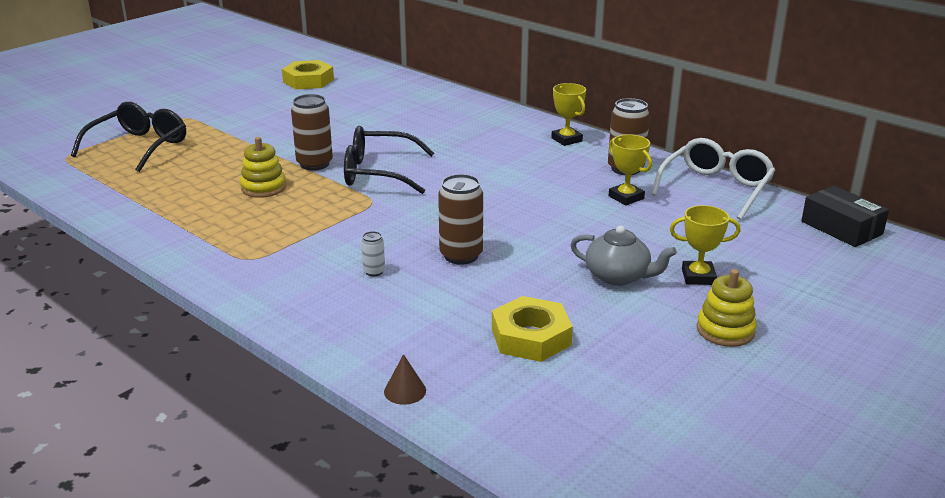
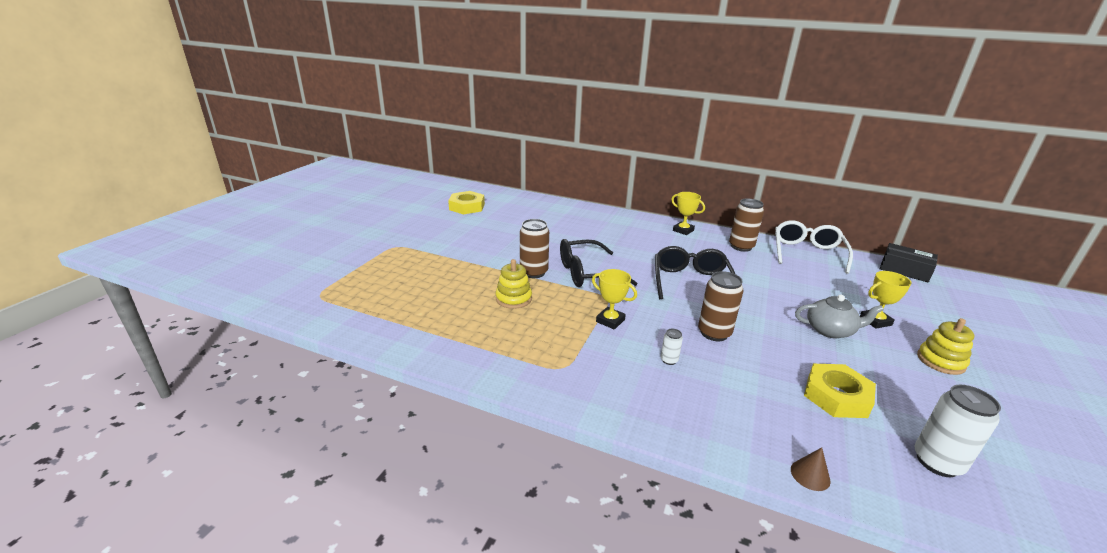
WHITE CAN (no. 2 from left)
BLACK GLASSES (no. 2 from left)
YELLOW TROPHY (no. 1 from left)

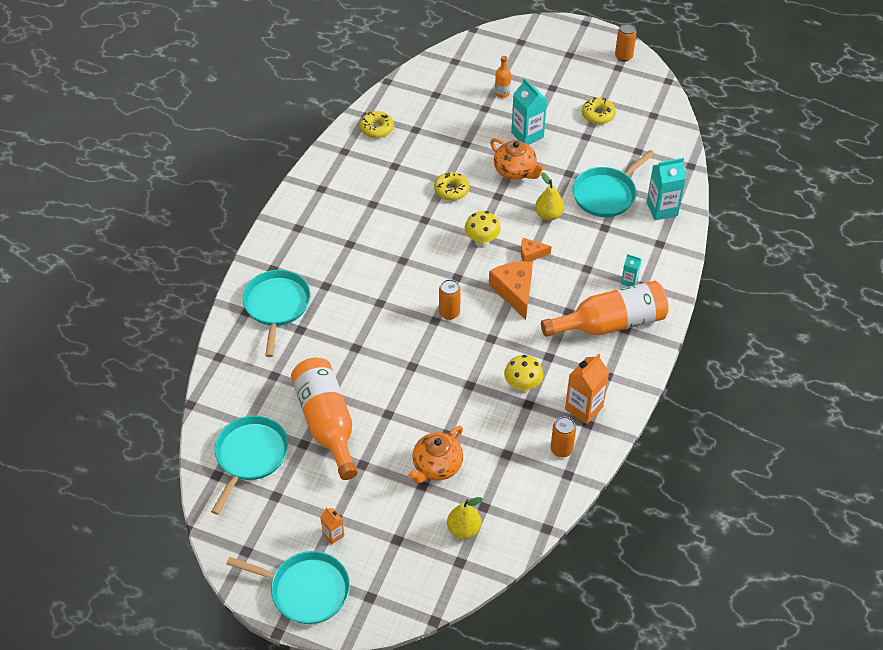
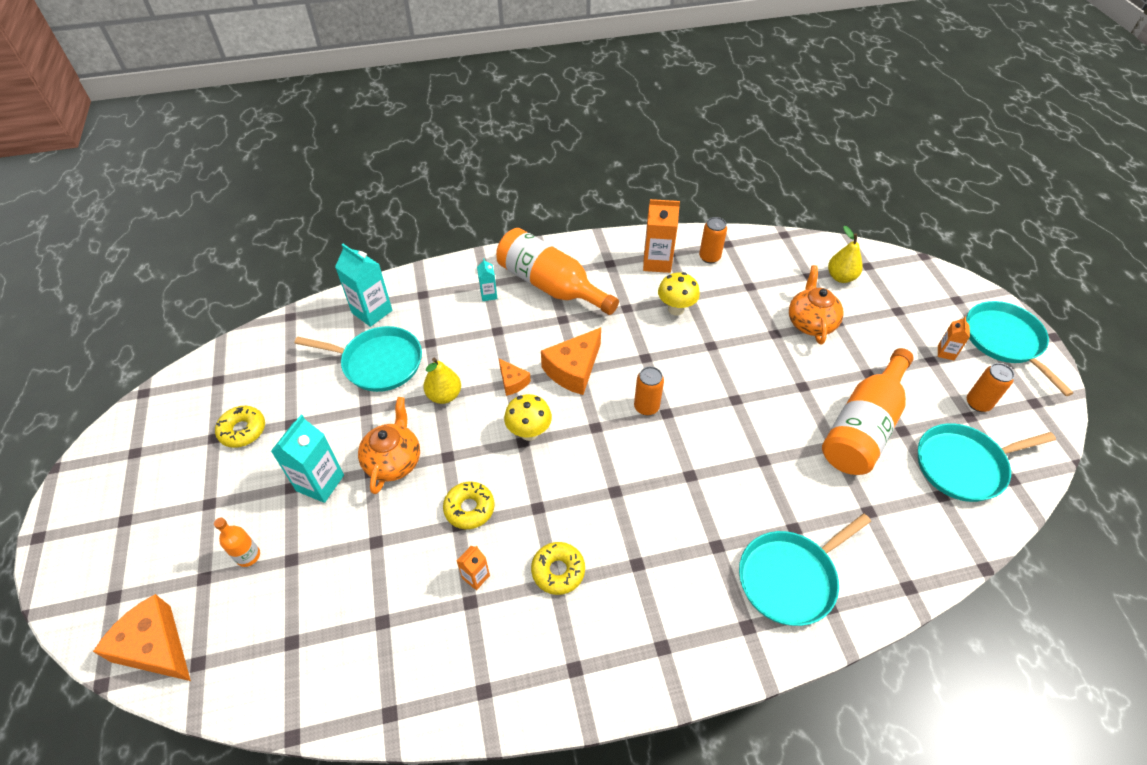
ORANGE CHEESE (no. 1 from left)
ORANGE CARTON (no. 1 from left)
YELLOW DONUT (no. 3 from left)
ORANGE CAN (no. 3 from left)
ORANGE TEAPOT (no. 2 from left)

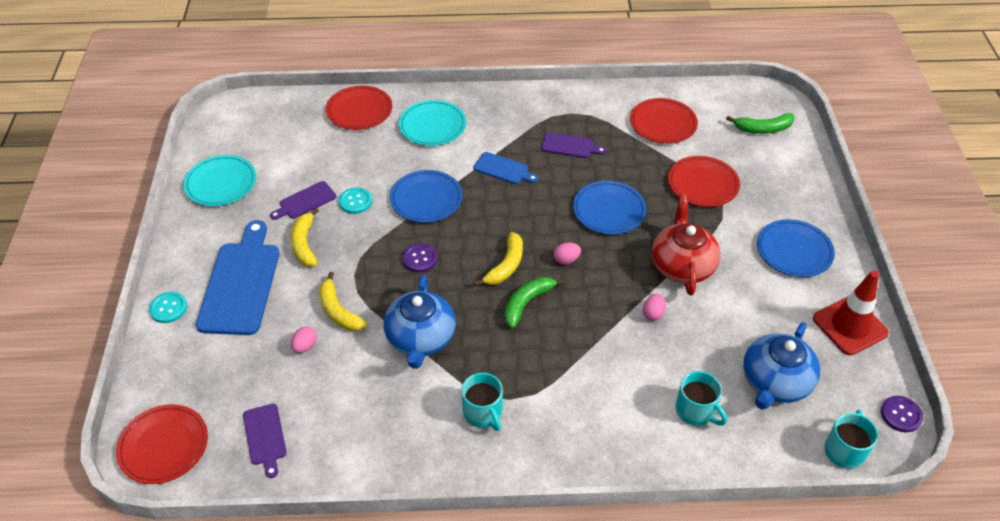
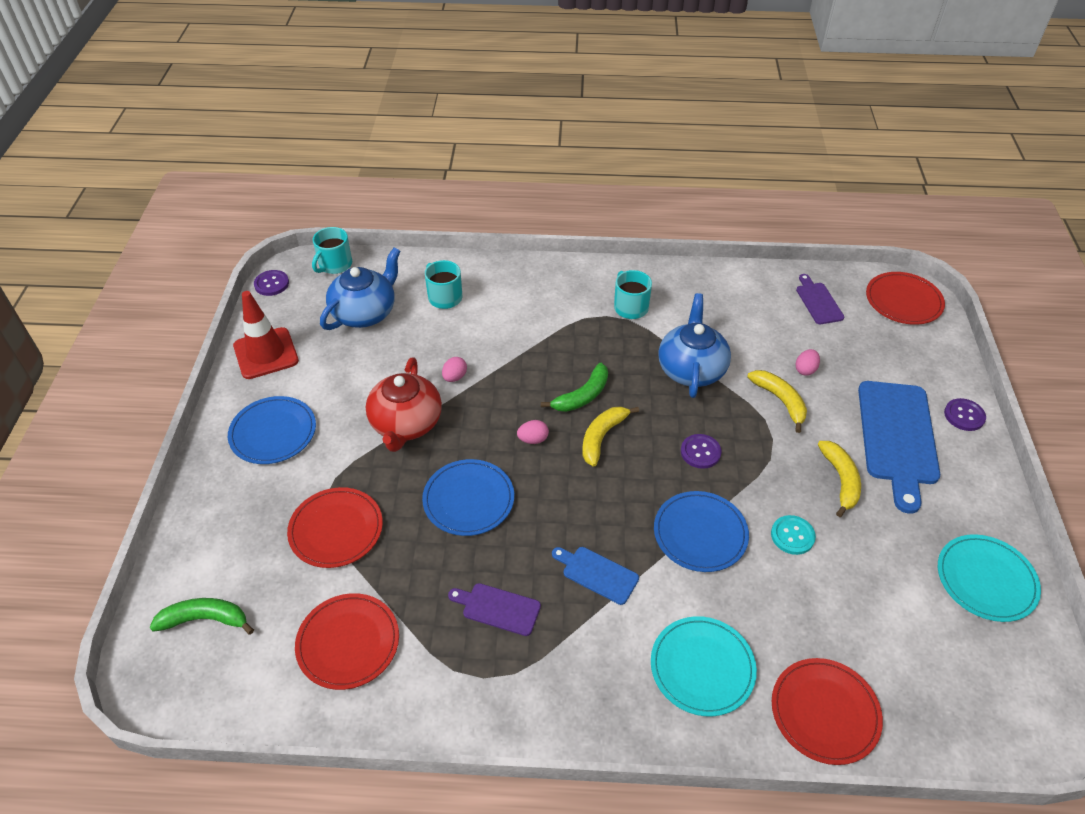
PURPLE CUTTING BOARD (no. 2 from left in the first image)
PURPLE BUTTON (no. 3 from left)

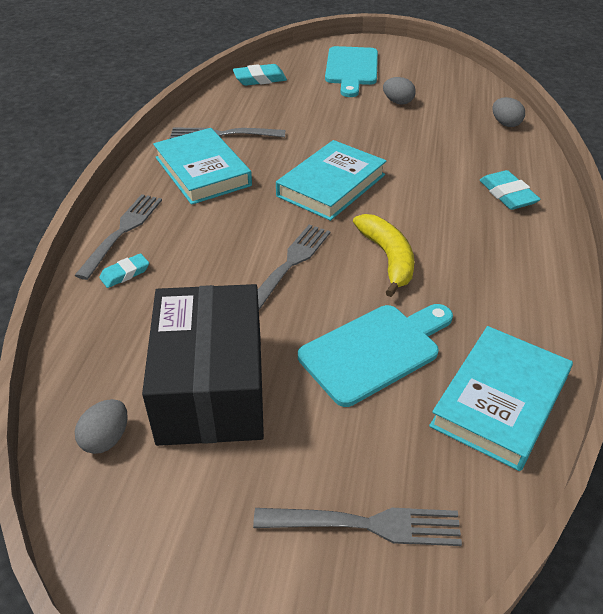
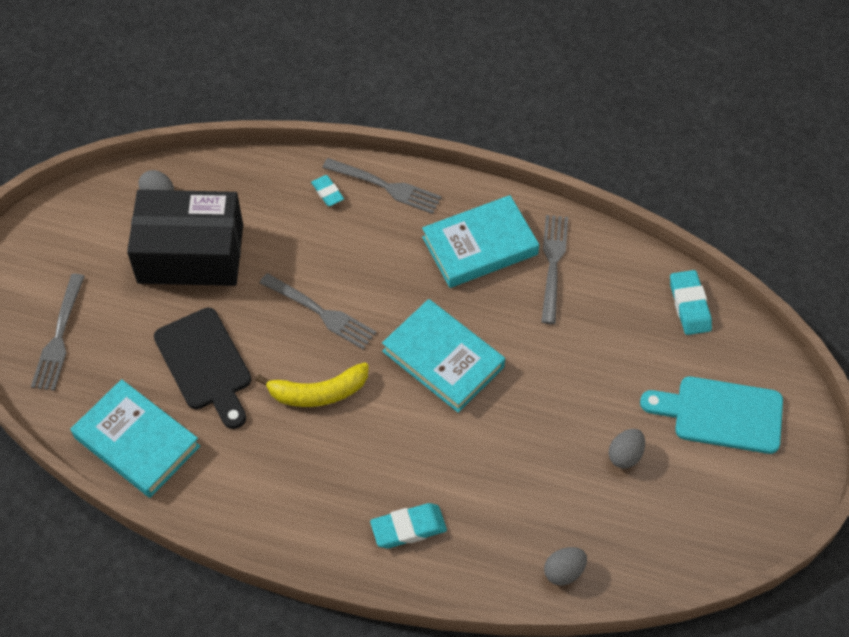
BLACK CUTTING BOARD

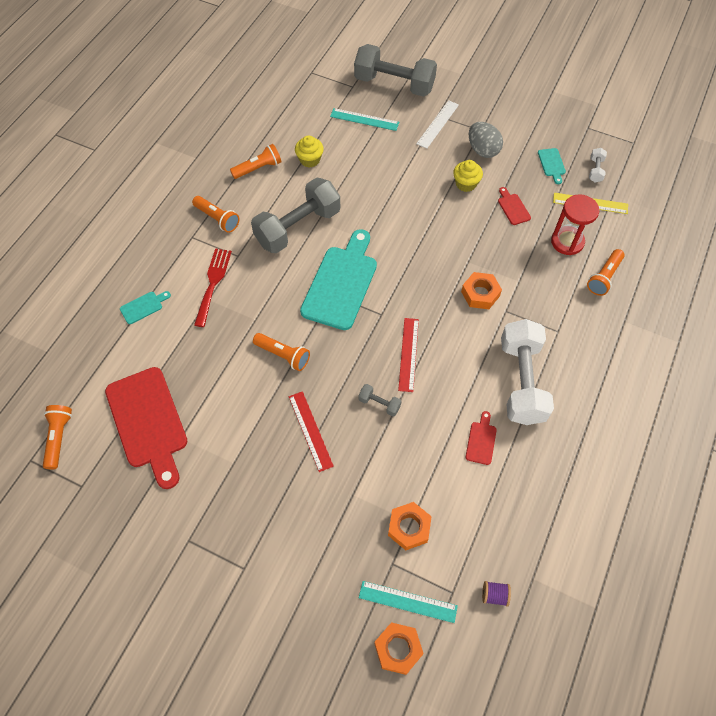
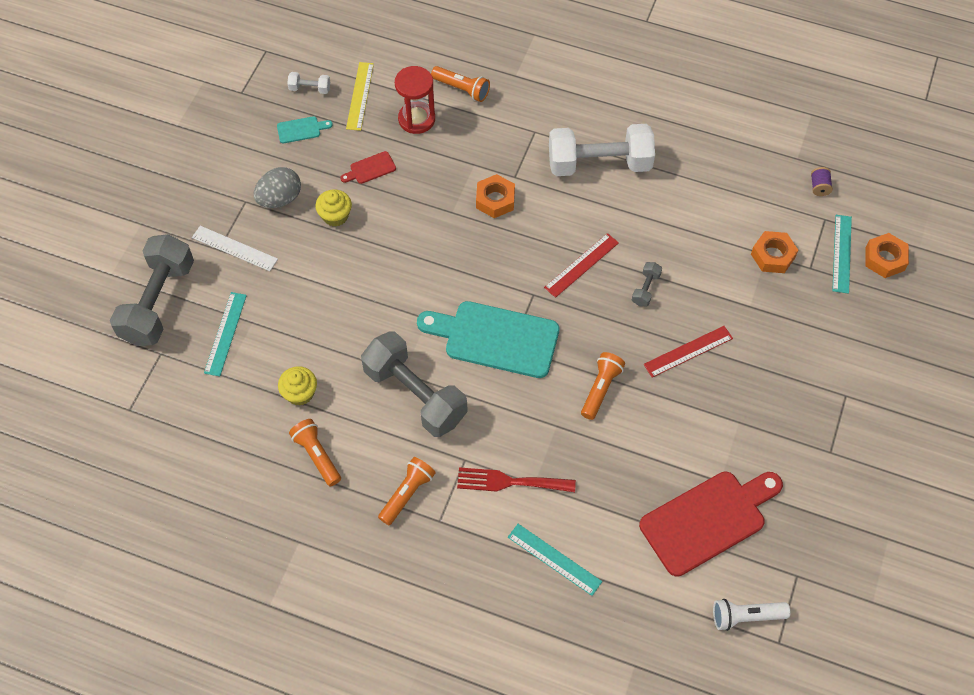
RED CUTTING BOARD (no. 2 from left in the first image)
TURQUOISE RULER (no. 2 from left)
WHITE FLASHLIGHT
RED RULER (no. 1 from left)

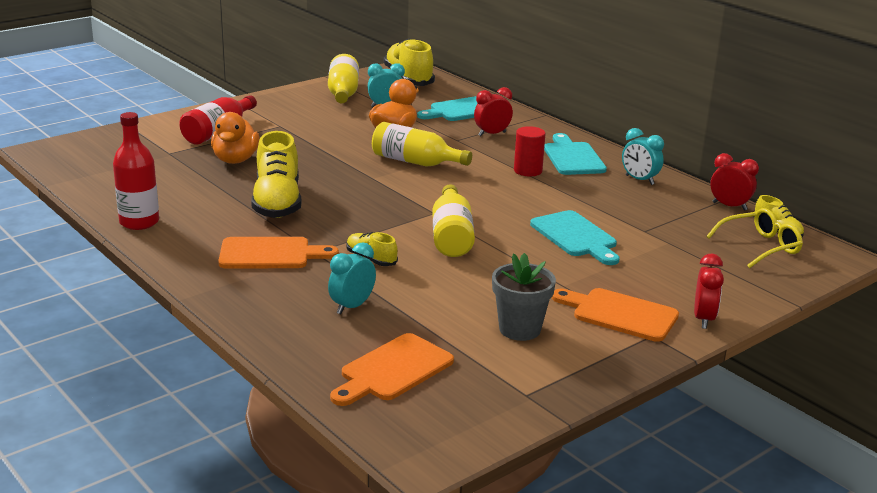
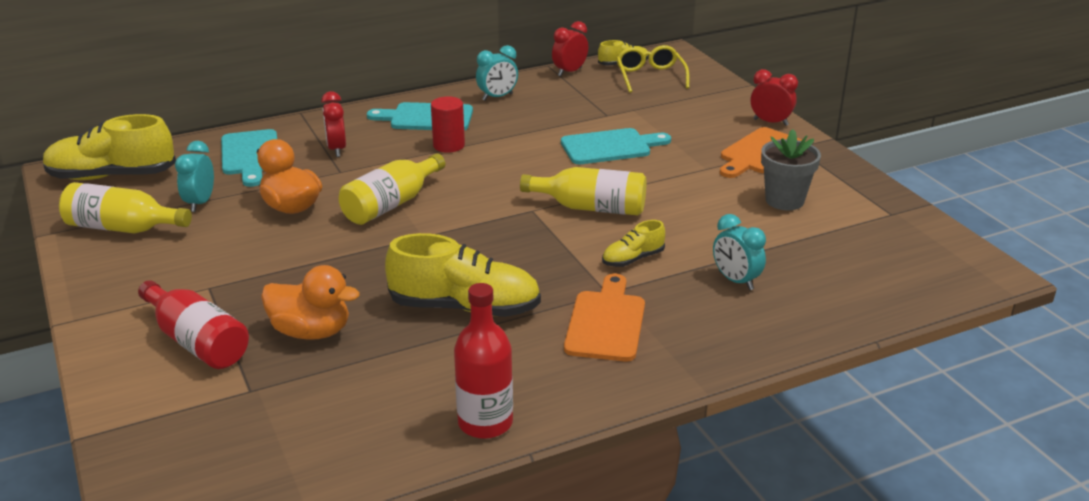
ORANGE CUTTING BOARD (no. 2 from left in the first image)

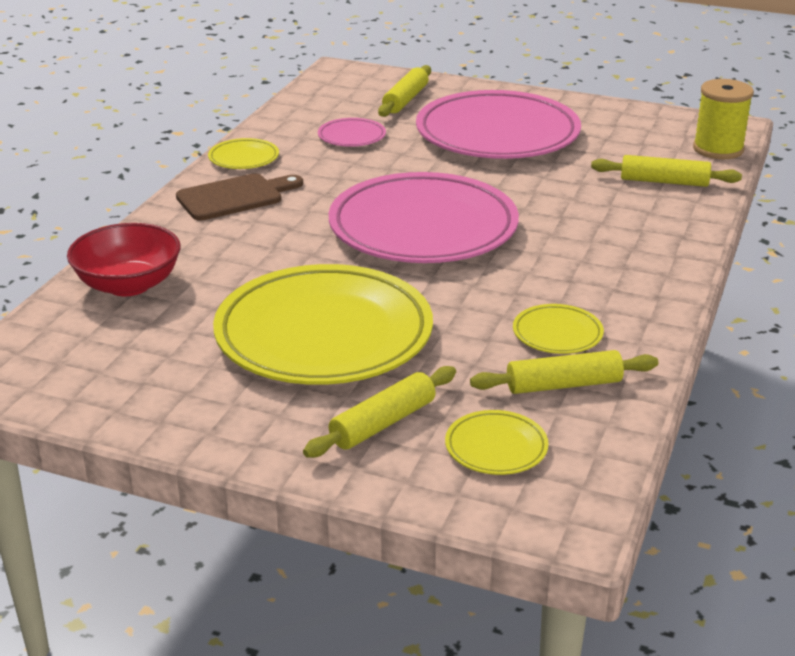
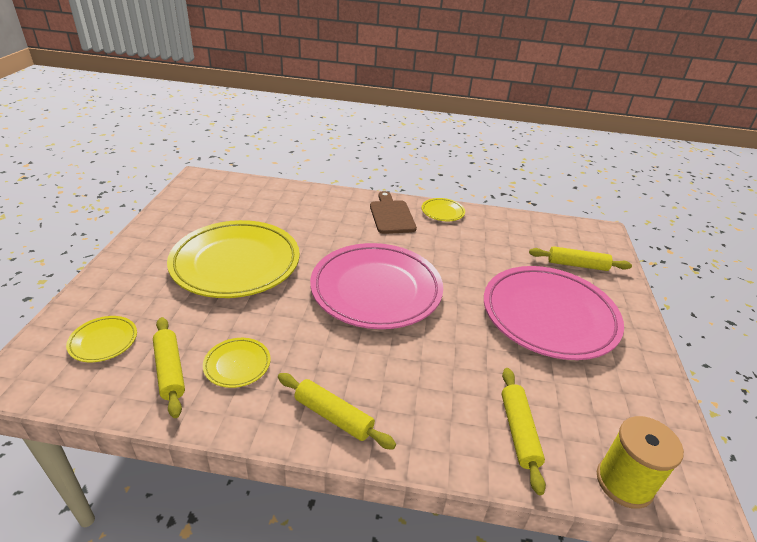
RED BOWL
PINK PLATE (no. 1 from left in the first image)
YELLOW ROLLING PIN (no. 2 from left)
BROWN CUTTING BOARD

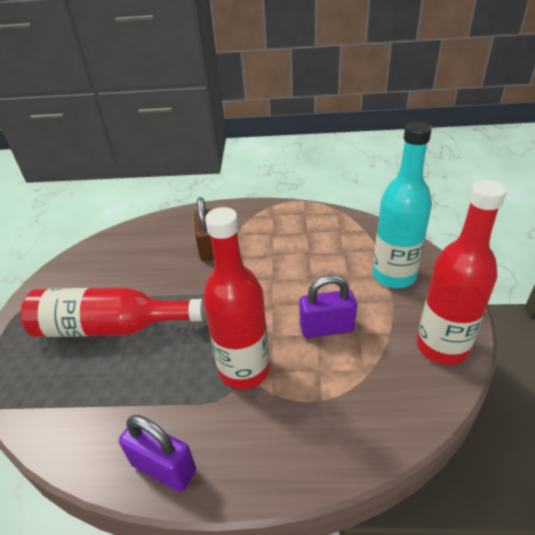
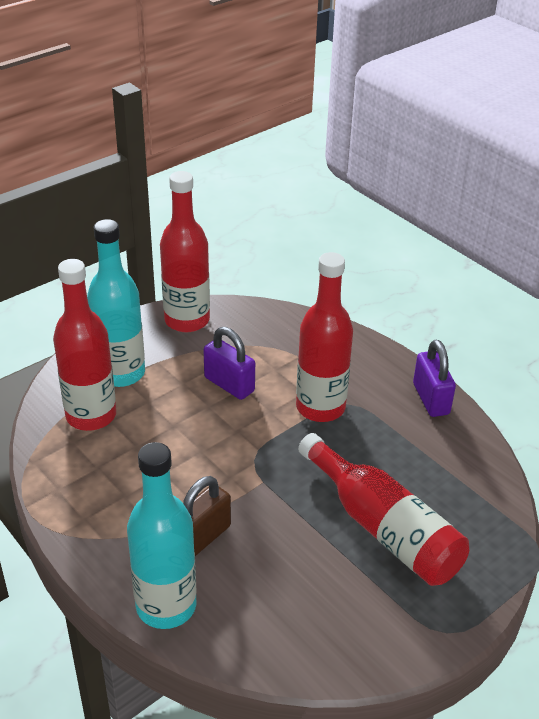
RED BOTTLE (no. 1 from left)
TURQUOISE BOTTLE (no. 2 from left)

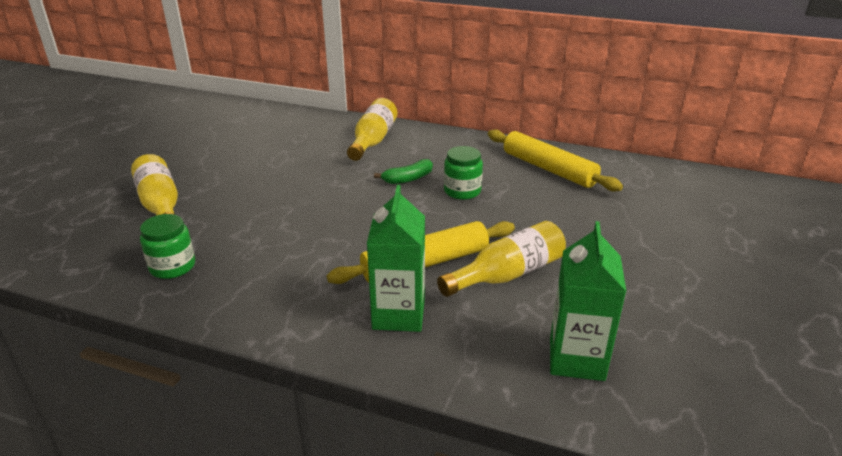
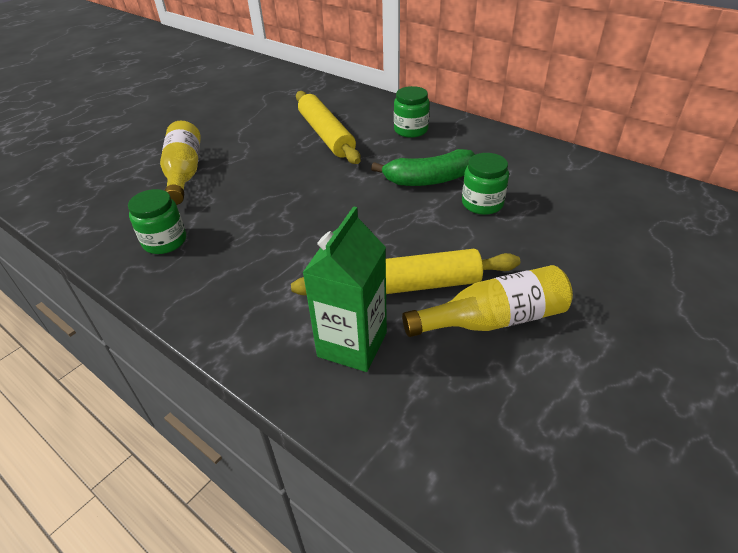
GREEN CARTON (no. 2 from left in the first image)
YELLOW ROLLING PIN (no. 1 from left)
GREEN JAR (no. 2 from left)
GREEN BANANA

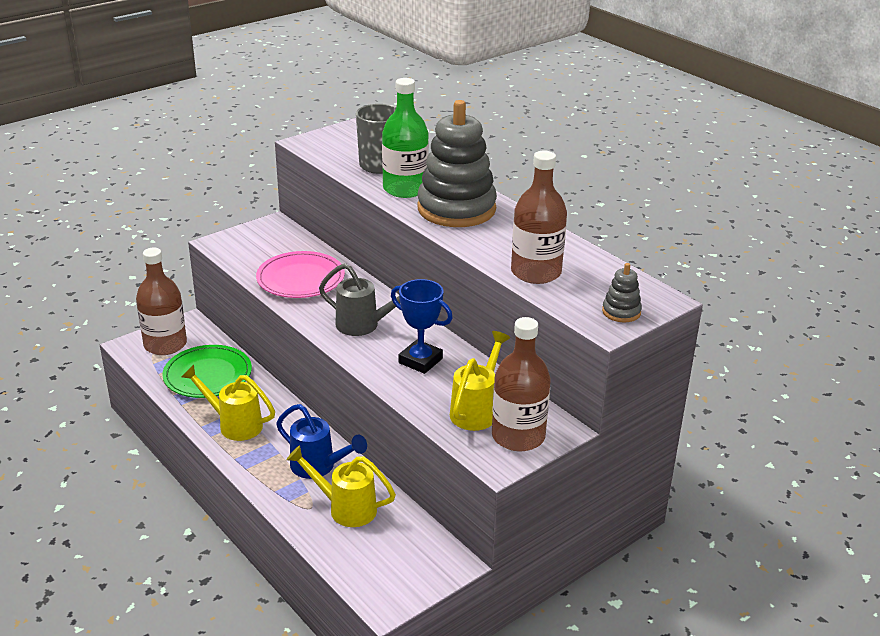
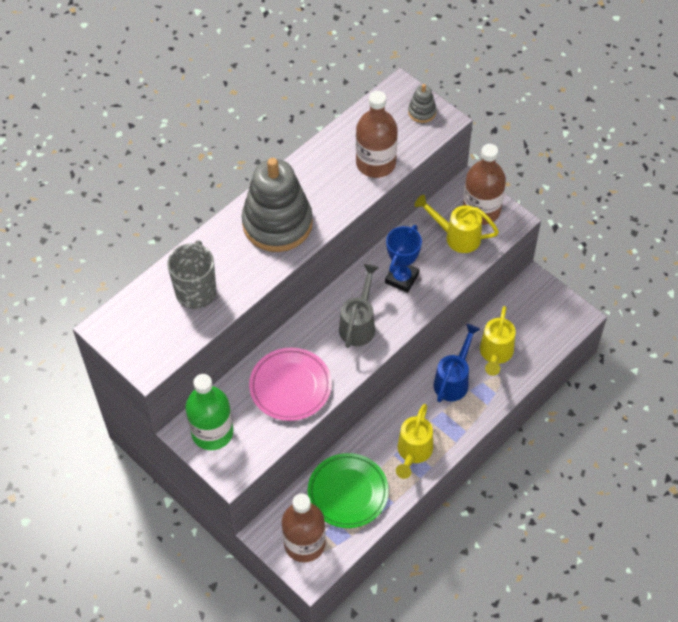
GREEN BOTTLE

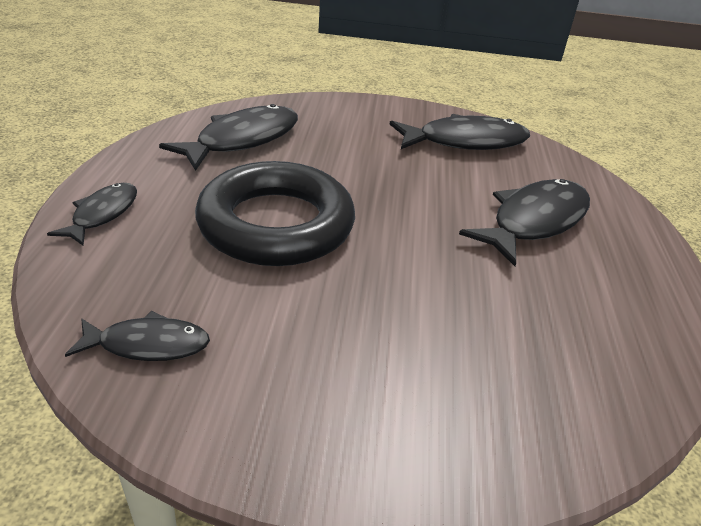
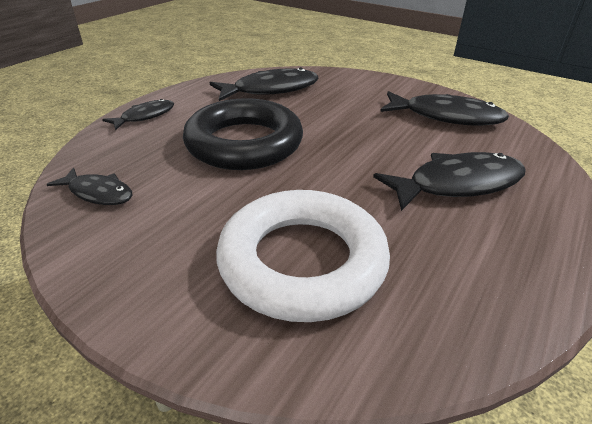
WHITE RING

